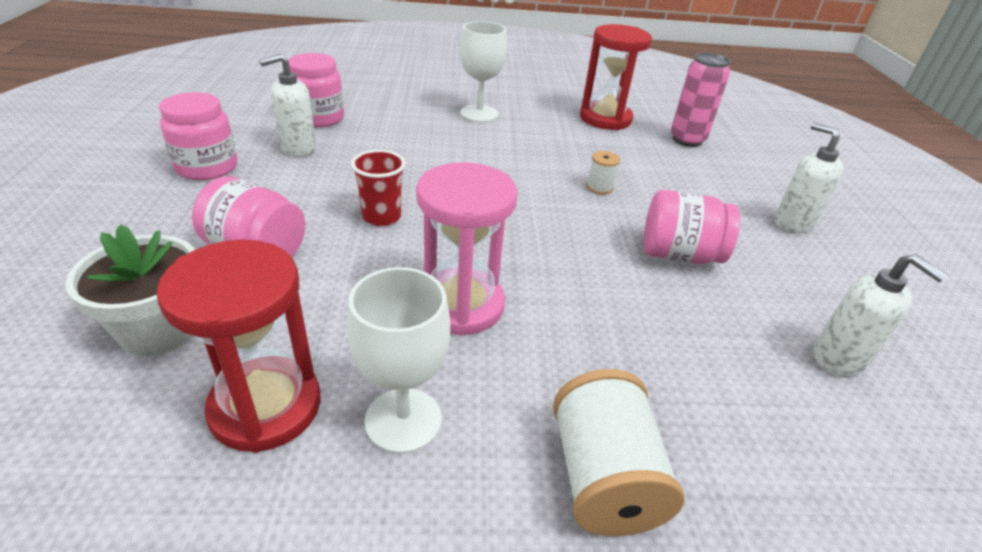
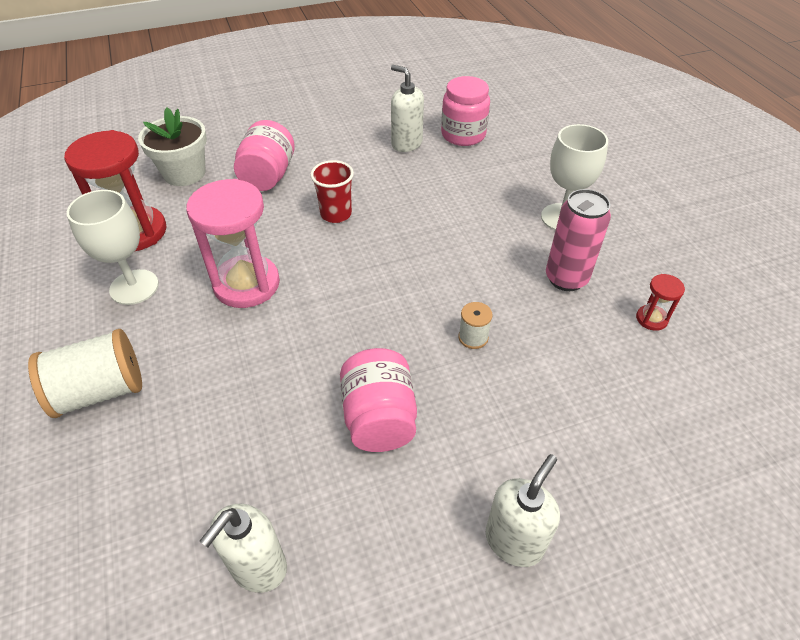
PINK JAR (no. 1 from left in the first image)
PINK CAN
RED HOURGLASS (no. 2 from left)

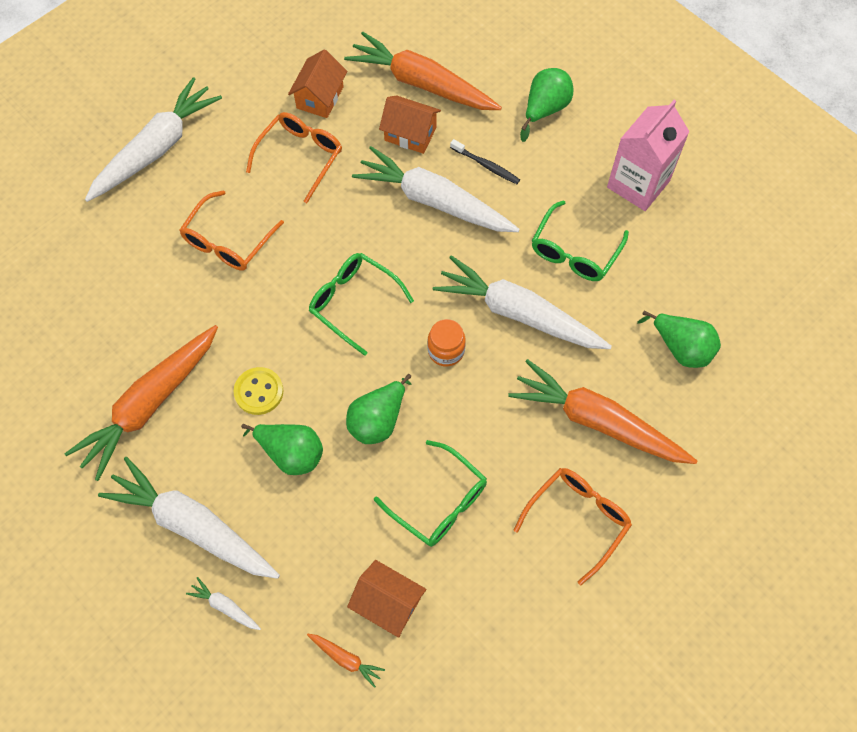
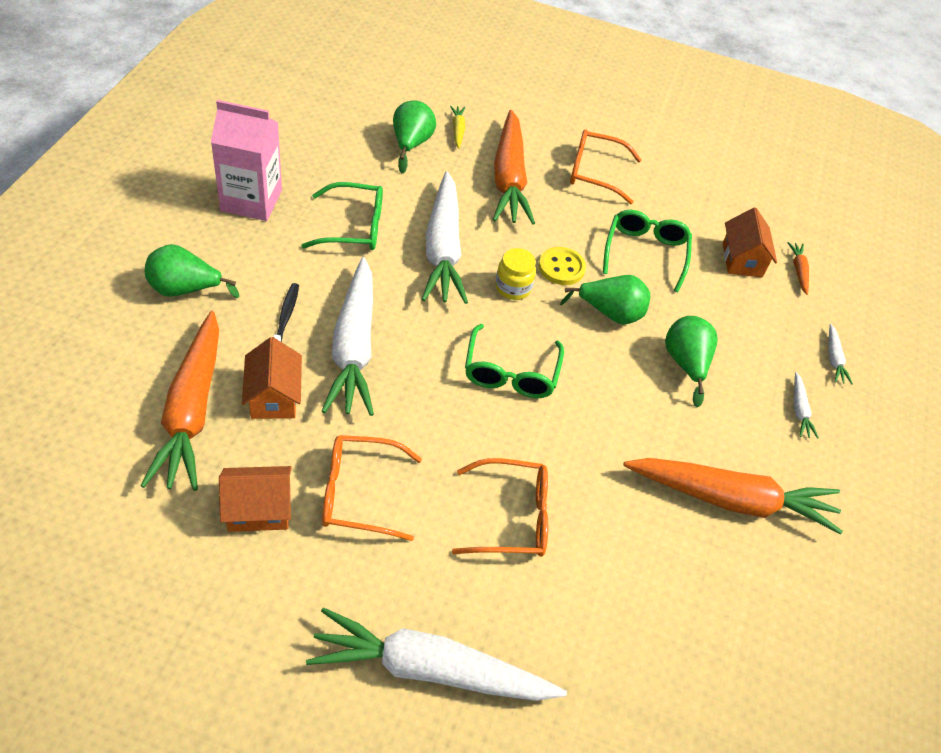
YELLOW CARROT
YELLOW BUTTON
YELLOW JAR
WHITE CARROT (no. 4 from left)

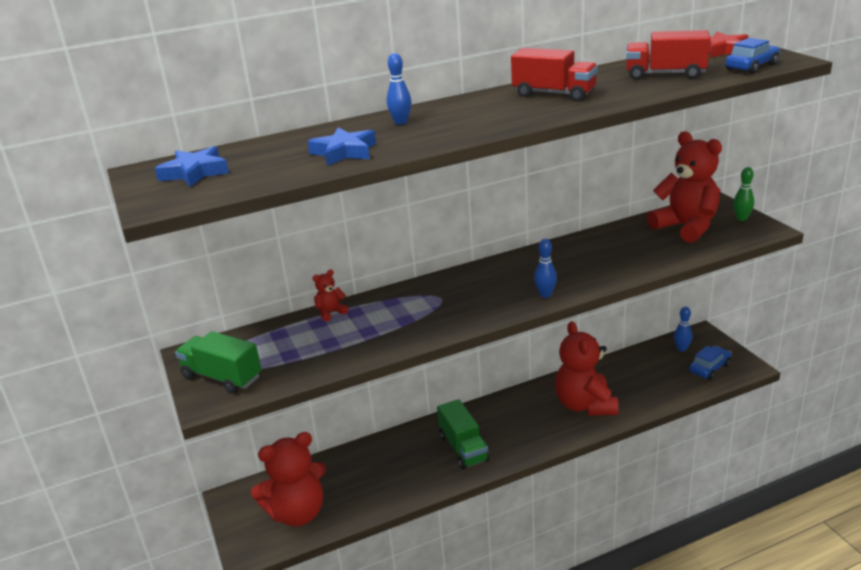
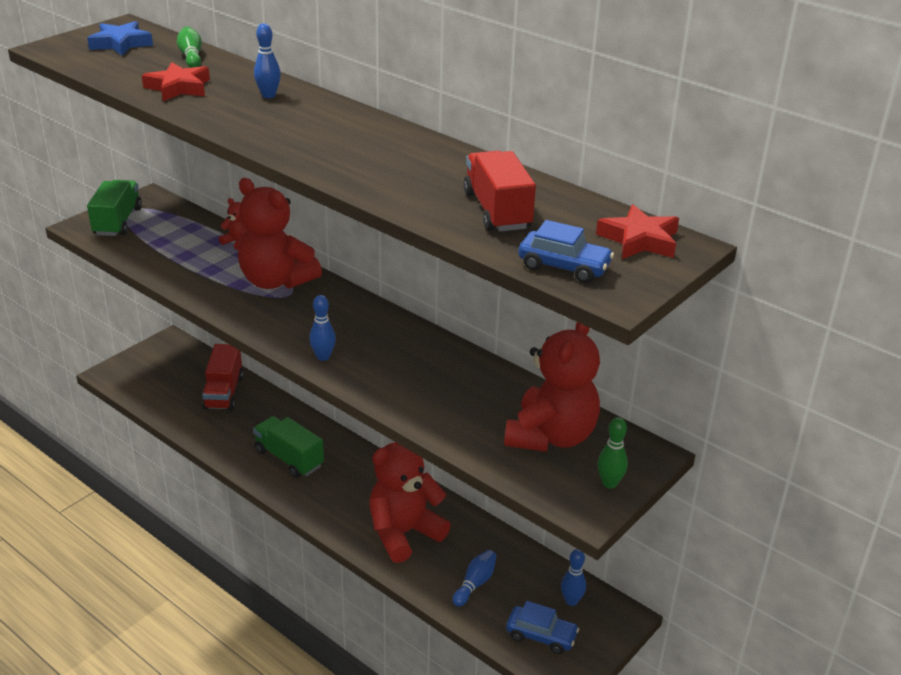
GREEN BOWLING PIN (no. 1 from left)
BLUE BOWLING PIN (no. 3 from left)
RED TEDDY BEAR (no. 2 from left)
RED TRUCK (no. 1 from left)
RED STAR (no. 1 from left)
GREEN TRUCK (no. 2 from left)

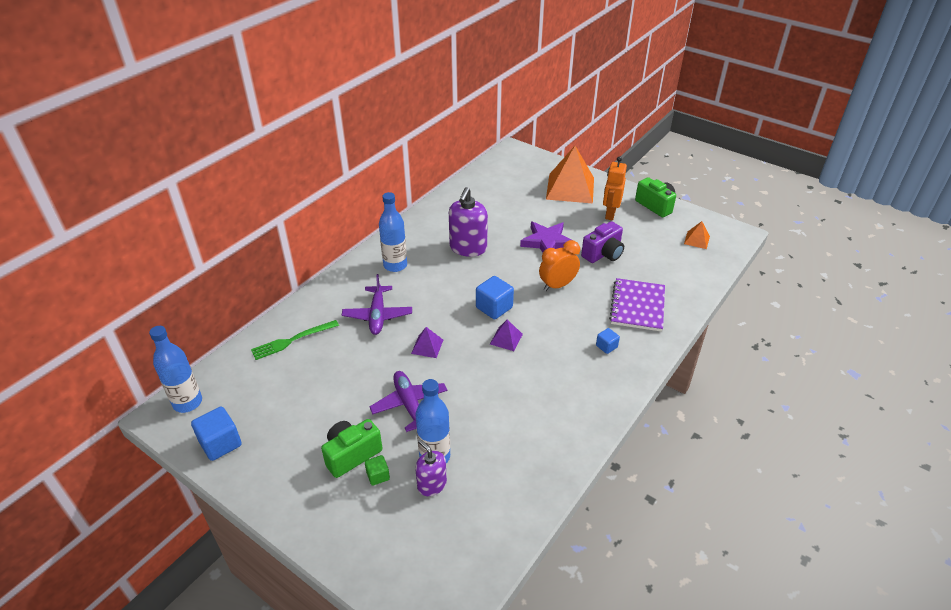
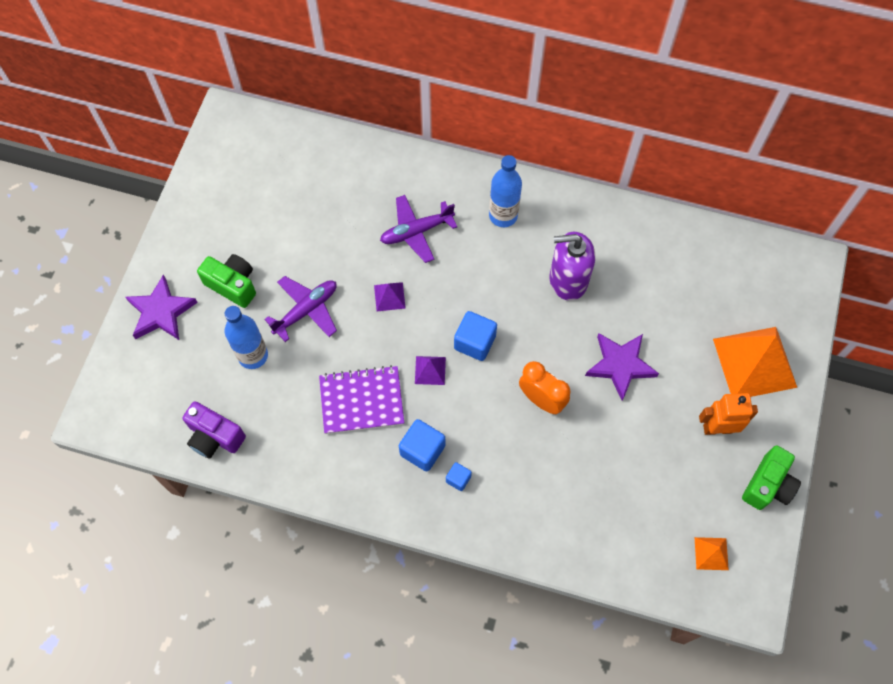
BLUE BOTTLE (no. 1 from left in the first image)
GREEN FORK
GREEN CUBE
PURPLE SOAP DISPENSER (no. 1 from left in the first image)
PURPLE STAR (no. 1 from left)
BLUE CUBE (no. 1 from left)
PURPLE CAMERA
PURPLE NOTEBOOK

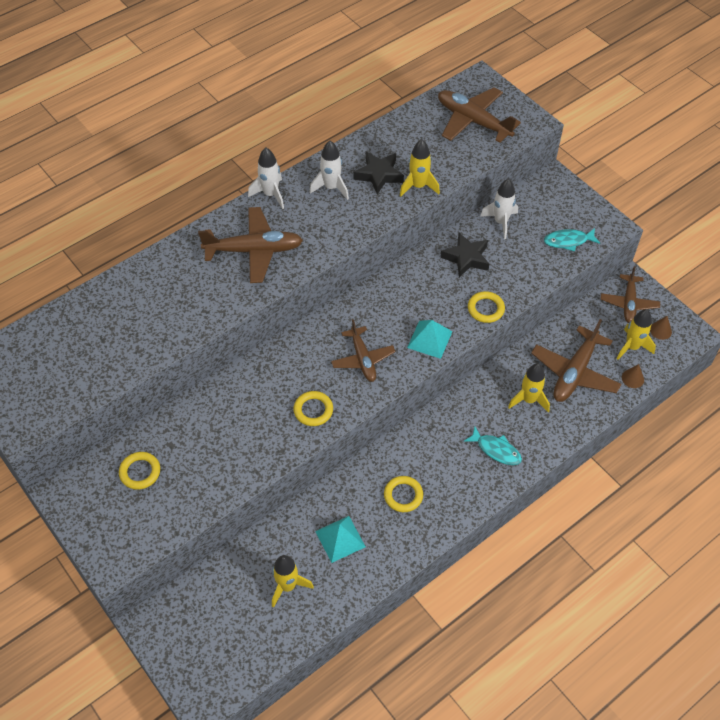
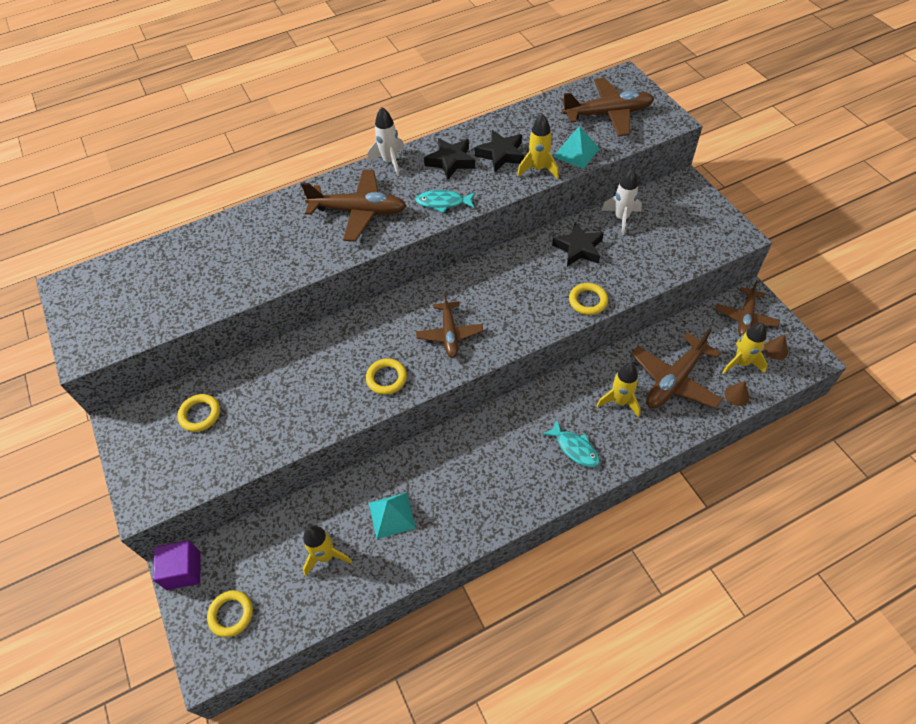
PURPLE CUBE
YELLOW RING (no. 2 from left)
TURQUOISE PYRAMID (no. 2 from left)
TURQUOISE FISH (no. 1 from left)
BLACK STAR (no. 1 from left)
BROWN PLANE (no. 3 from left)

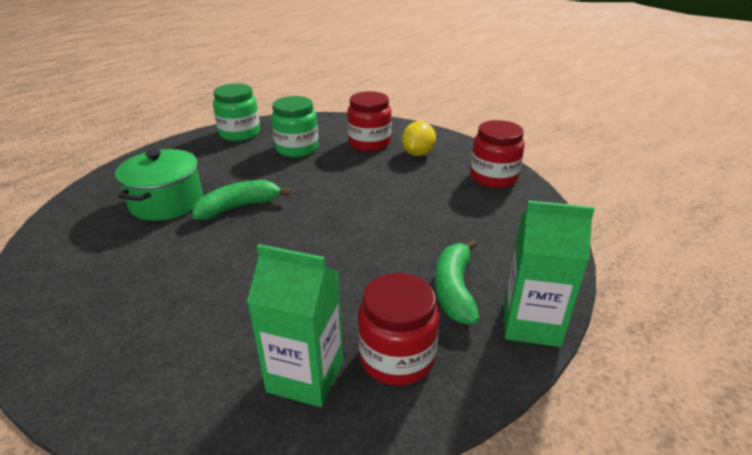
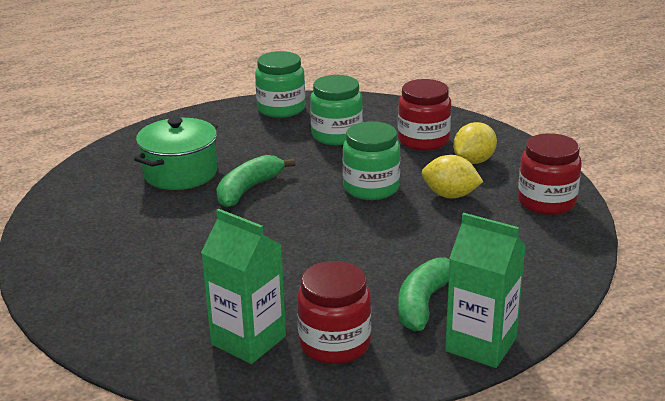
GREEN JAR (no. 3 from left)
YELLOW LEMON (no. 1 from left)
GREEN BANANA (no. 1 from left)

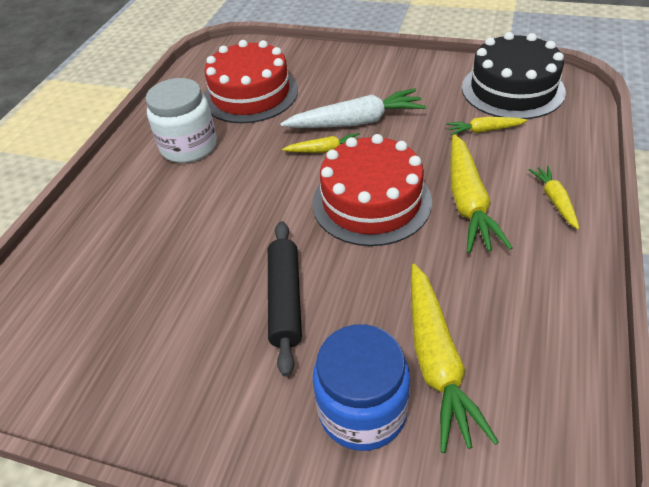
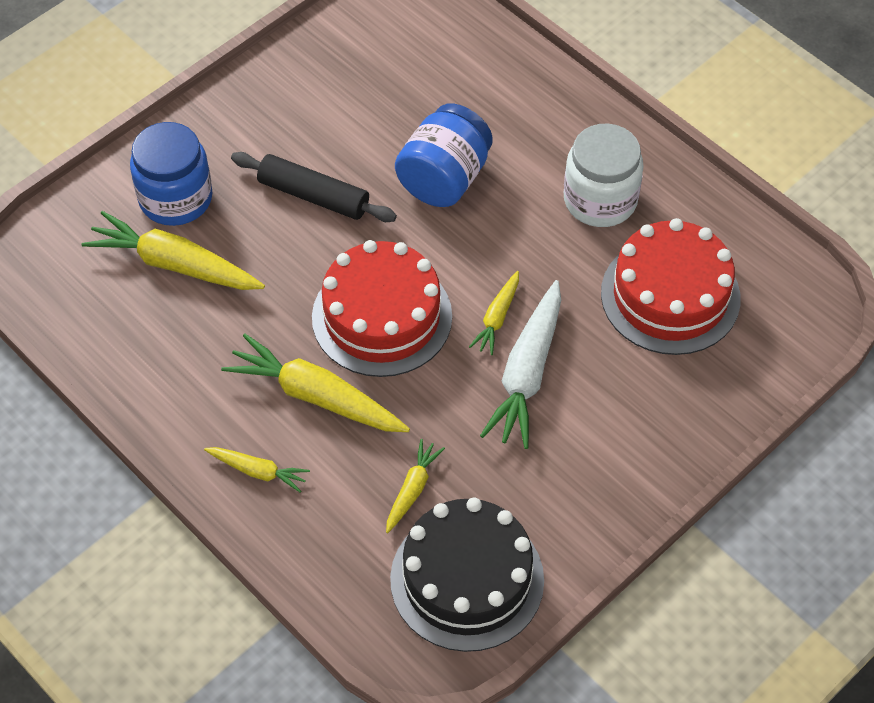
BLUE JAR (no. 2 from left)

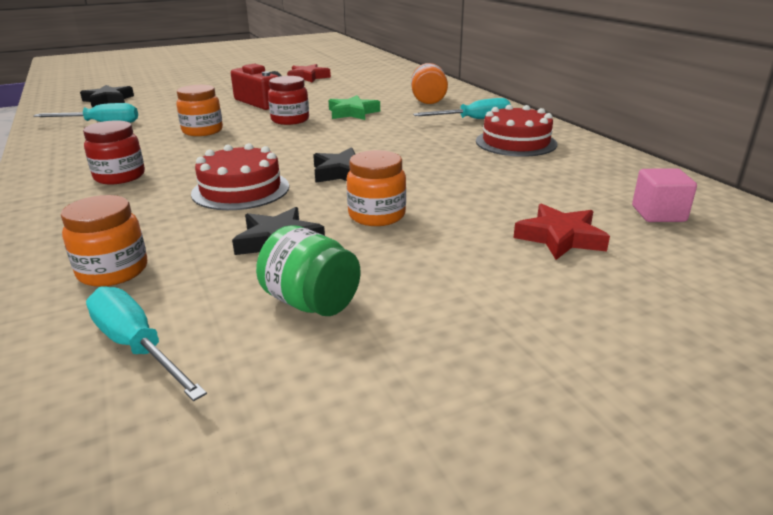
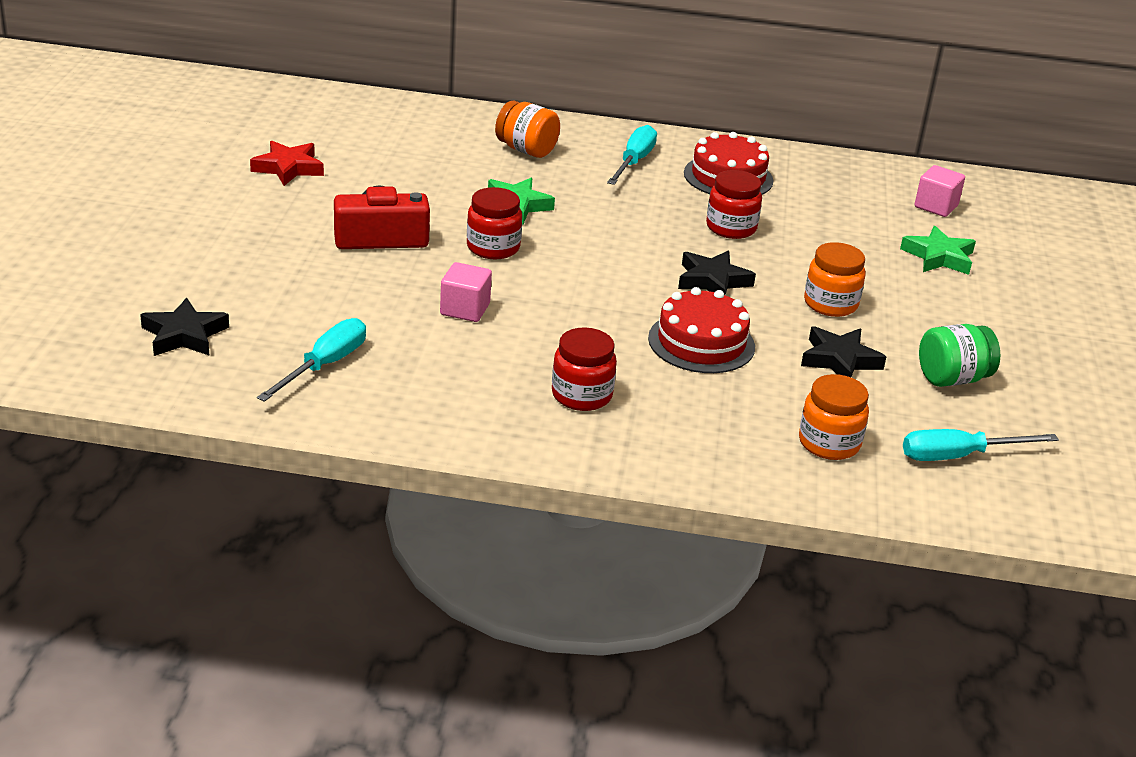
RED JAR (no. 3 from left)
PINK CUBE (no. 1 from left)
GREEN STAR (no. 2 from left)

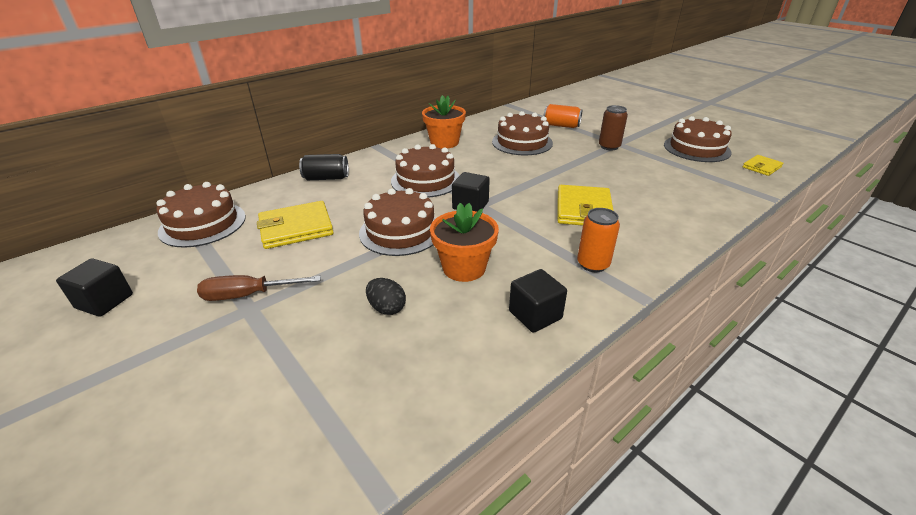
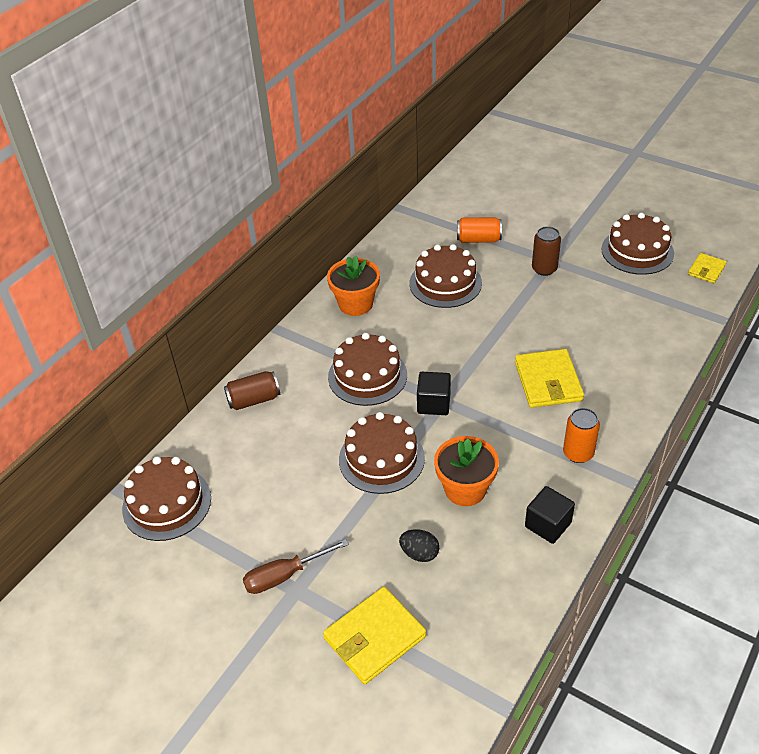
BLACK CUBE (no. 1 from left in the first image)
YELLOW WALLET (no. 1 from left)
BROWN CAN (no. 1 from left)

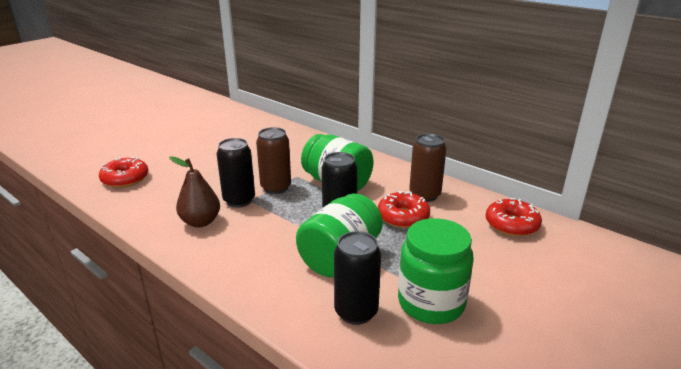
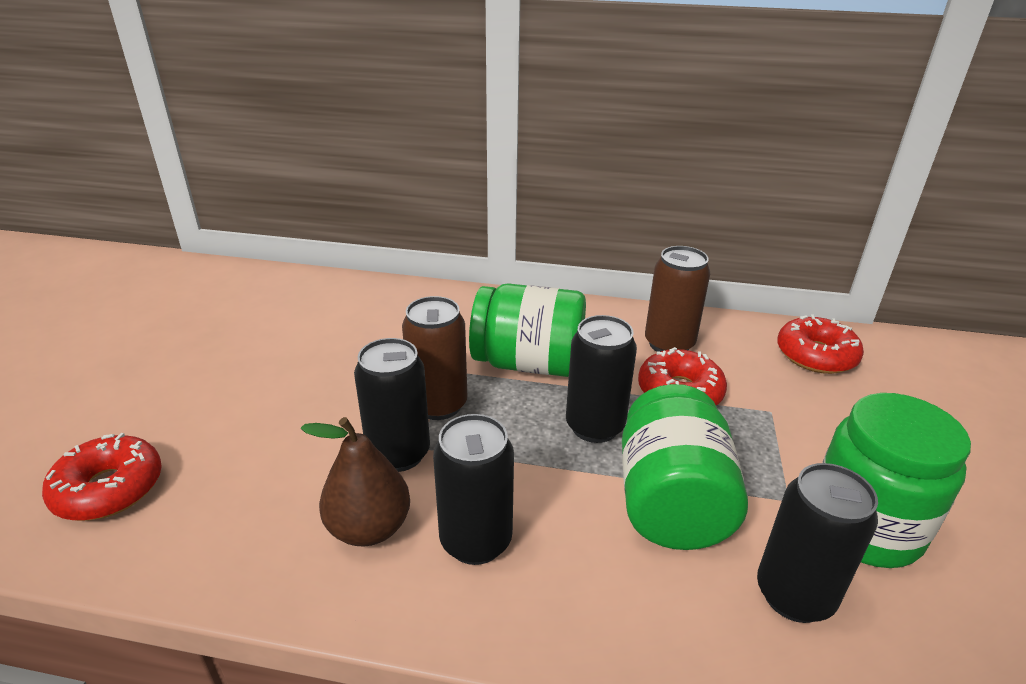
BLACK CAN (no. 2 from left)

